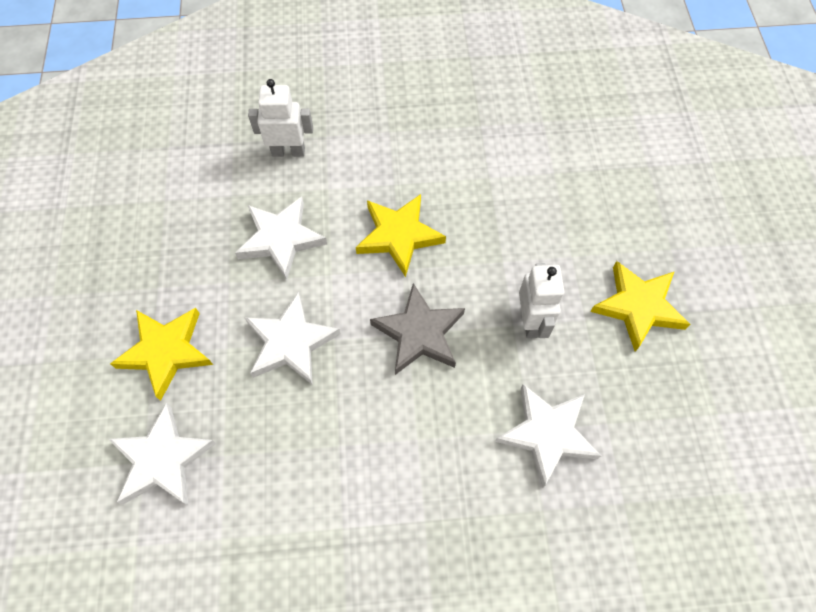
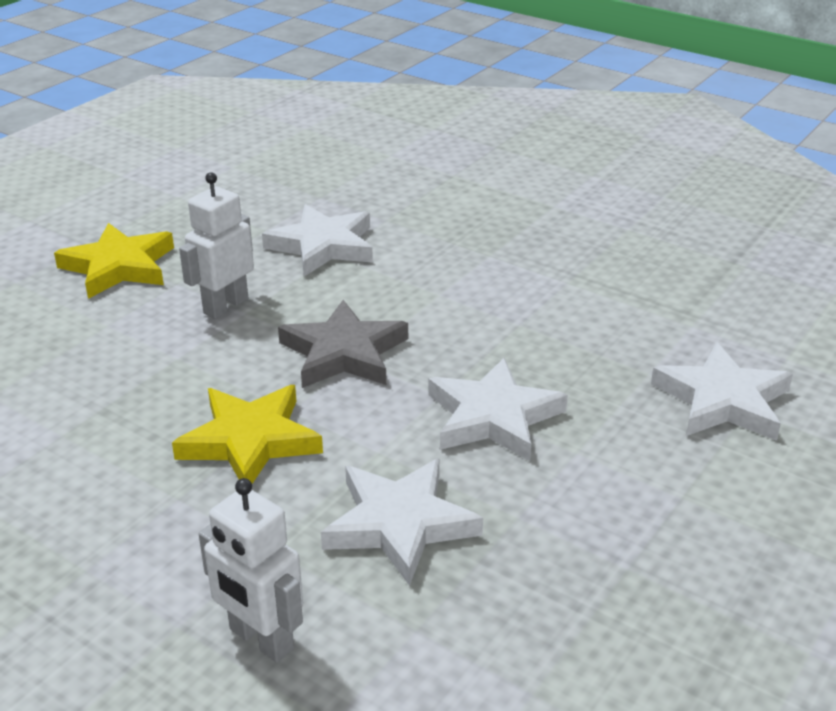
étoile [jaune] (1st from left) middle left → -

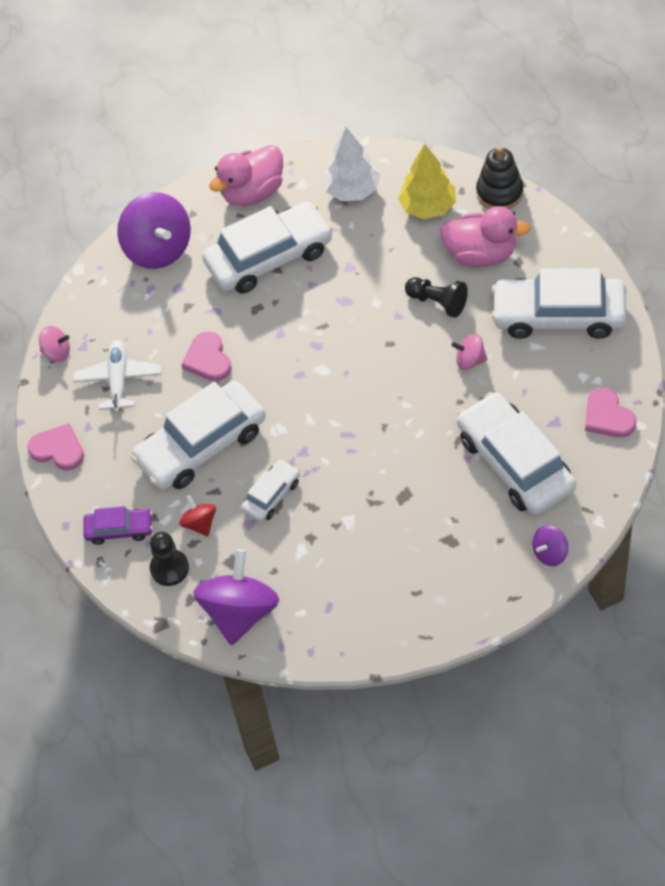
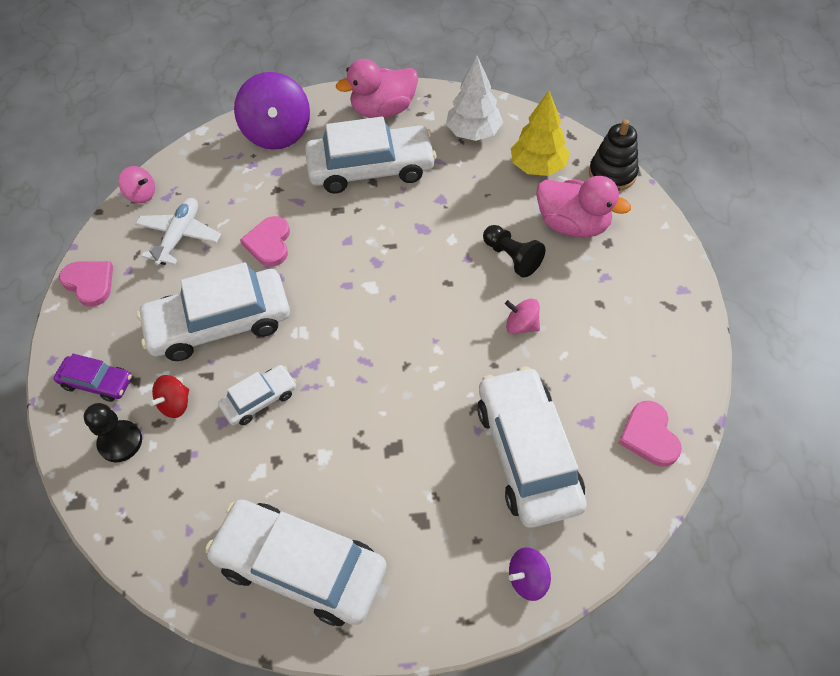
toupie [violet] (2nd from left) bottom centre → -
voiture [blanc] (5th from left in the first image) middle right → voiture [blanc] (3rd from left) bottom centre, moved
toupie [rouge] middle left, 135 degrees counterclockwise

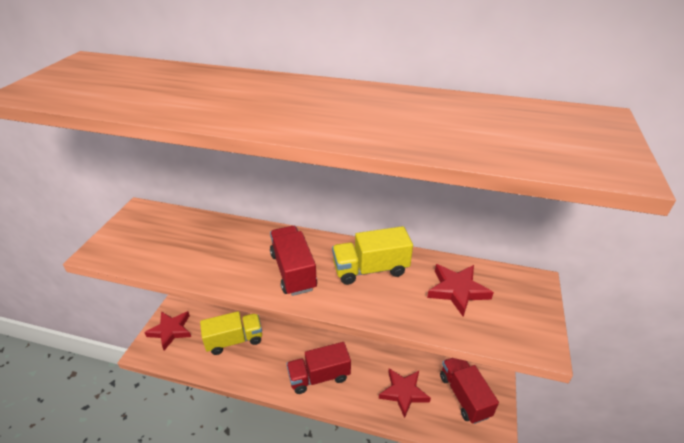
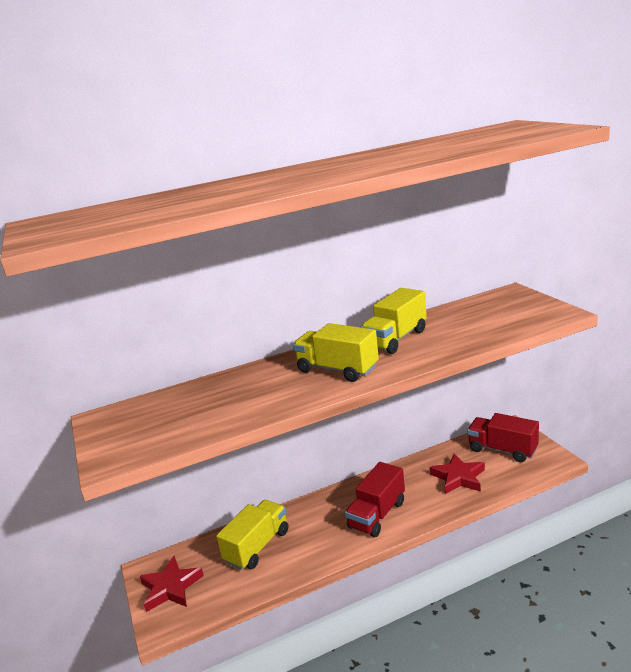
étoile [rouge] (3rd from left) middle right → -
camion [rouge] (1st from left) centre → camion [jaune] (2nd from left) centre

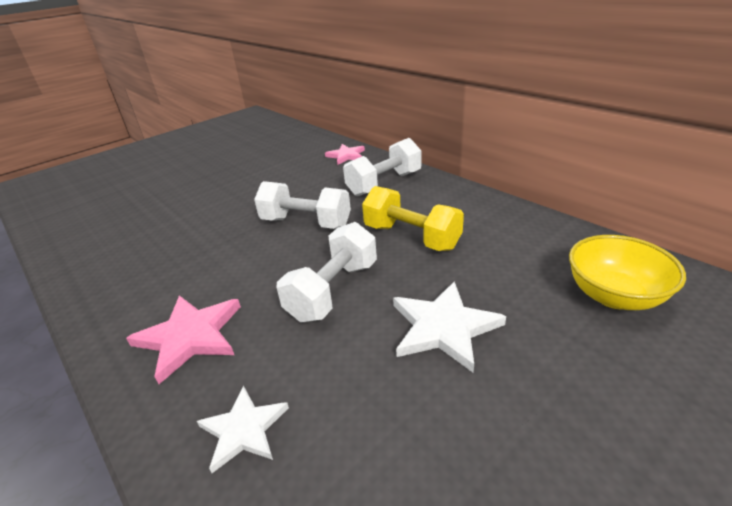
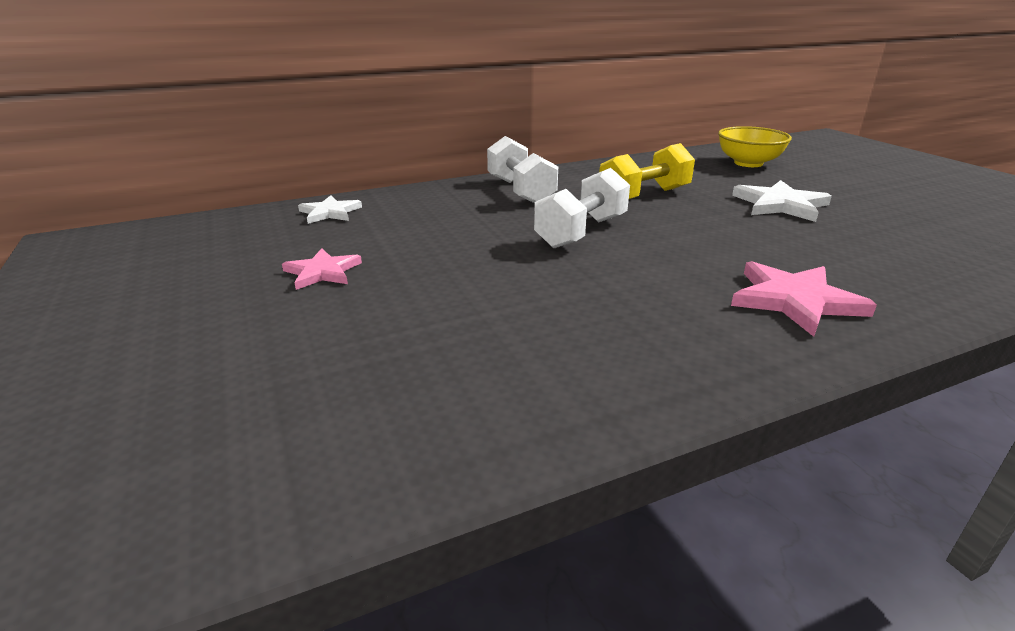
haltère [blanc] (2nd from left) centre → -
étoile [blanc] (1st from left) bottom left → étoile [blanc] (1st from left) top left, moved
étoile [rose] (2nd from left in the first image) top centre → étoile [rose] (1st from left) middle left, moved

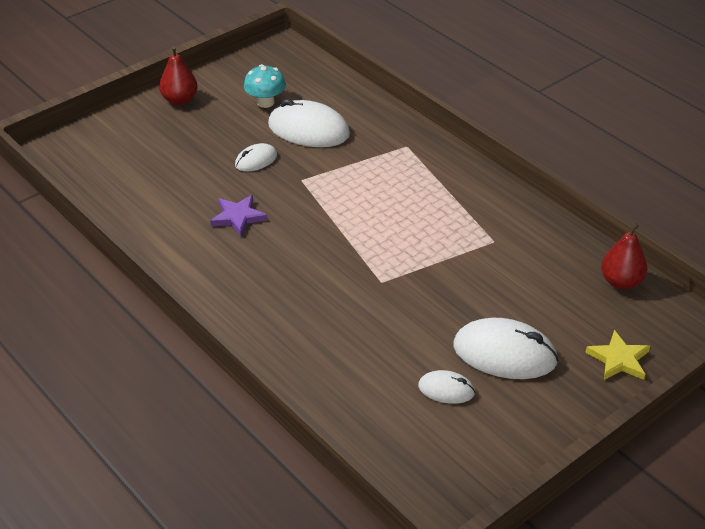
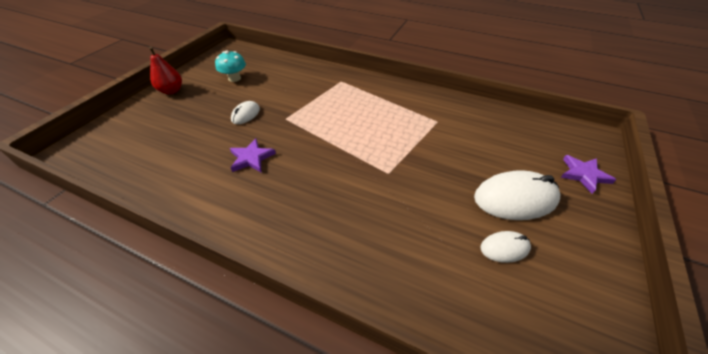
souris [blanc] (2nd from left) top centre → -
poire [rouge] (2nd from left) middle right → -
étoile [jaune] bottom right → étoile [violet] (2nd from left) middle right

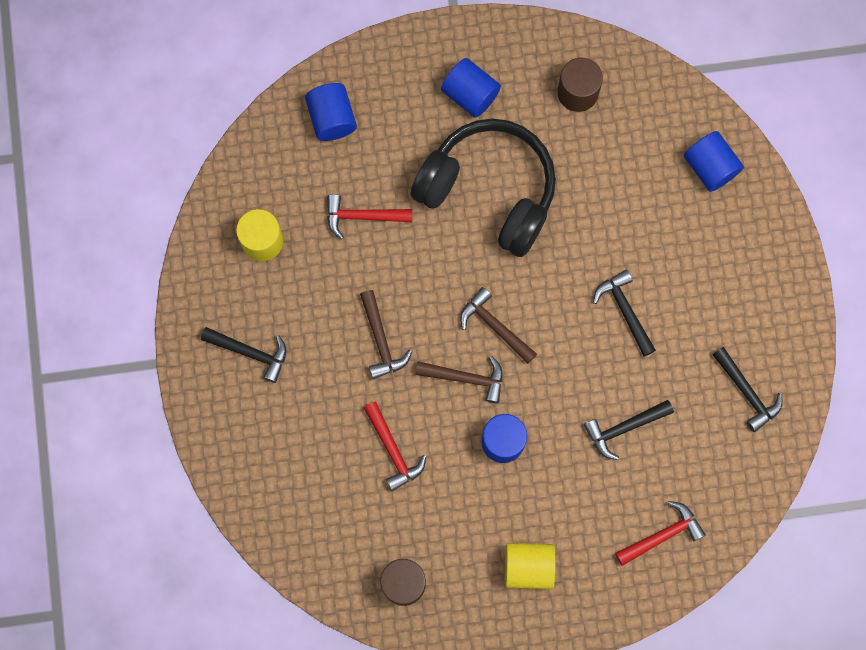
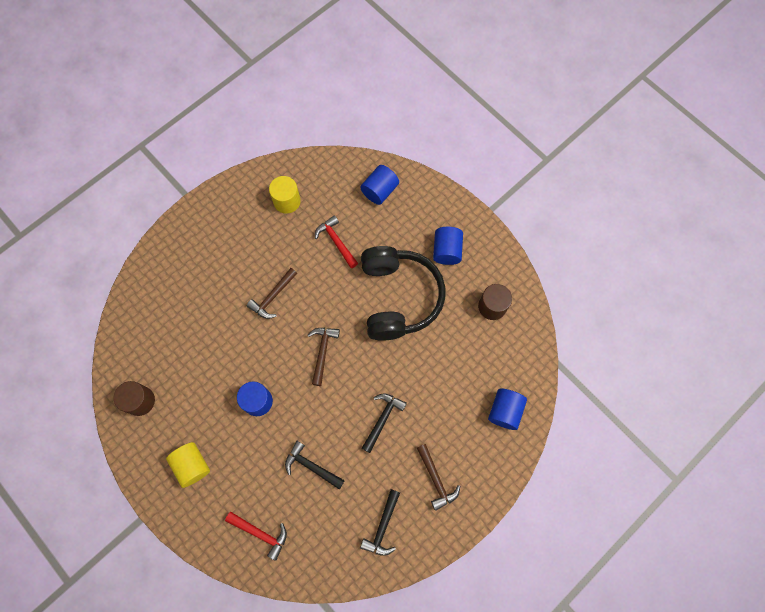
marteau [noir] (1st from left) middle left → -
marteau [rouge] (2nd from left) bottom centre → -
marteau [marron] (2nd from left in the first image) centre → marteau [marron] (3rd from left) bottom centre, moved

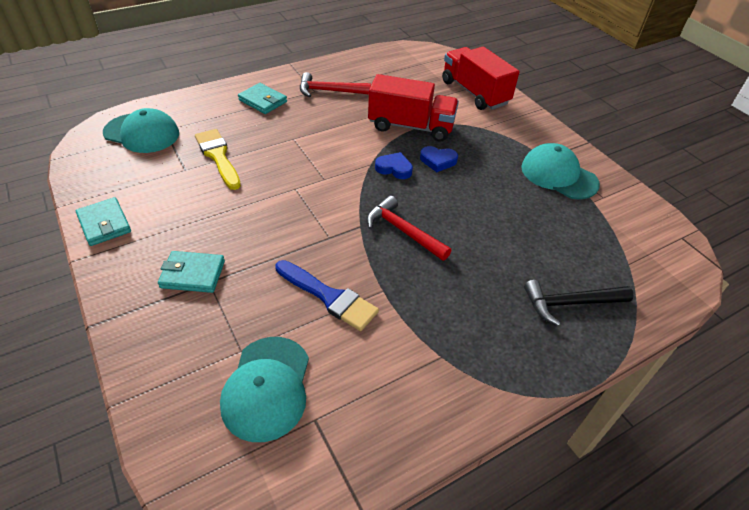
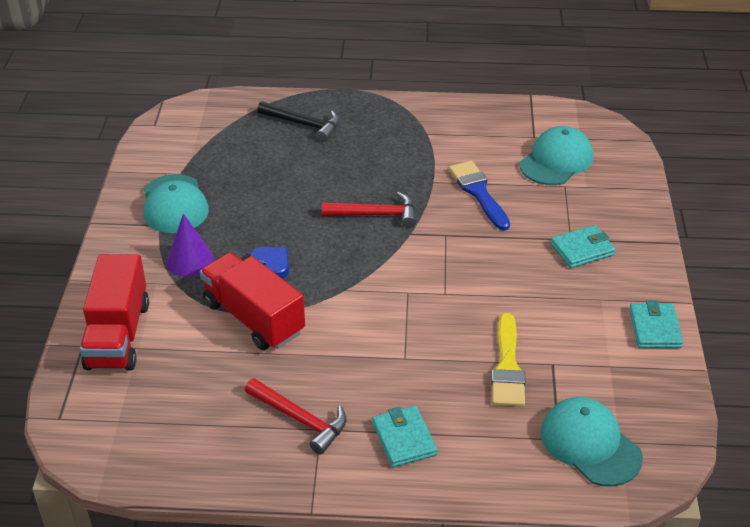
cœur [bleu] (1st from left) top centre → -
- → cône [violet] middle left
portefeuille [turquoise] (2nd from left) middle left → portefeuille [turquoise] (2nd from left) middle right, 60 degrees counterclockwise
marteau [rouge] (2nd from left) centre, 75 degrees counterclockwise

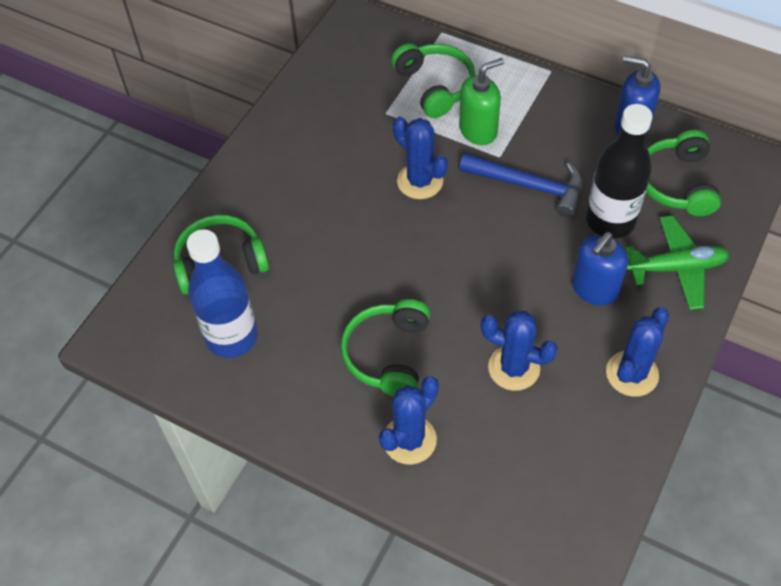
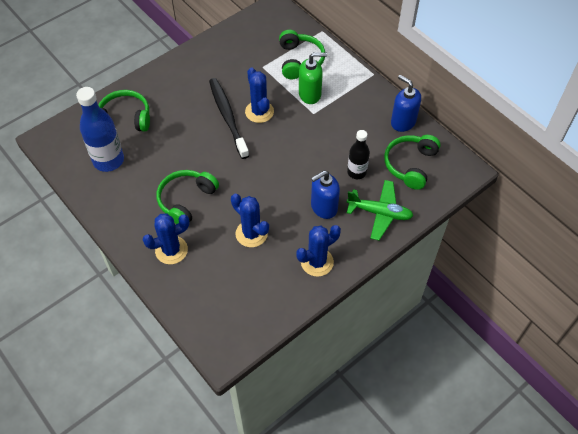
marteau [bleu] top centre → -
- → brosse à dents [noir] top centre
bouteille [noir] top right → bouteille [noir] centre, x0.61

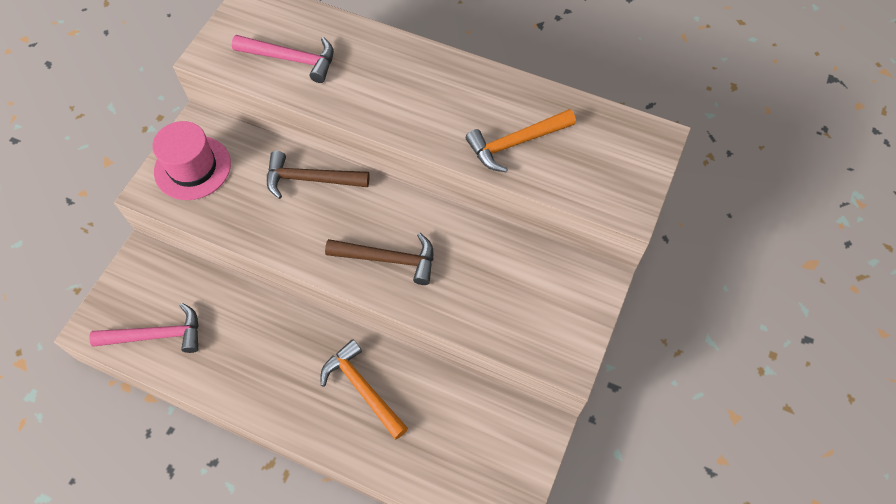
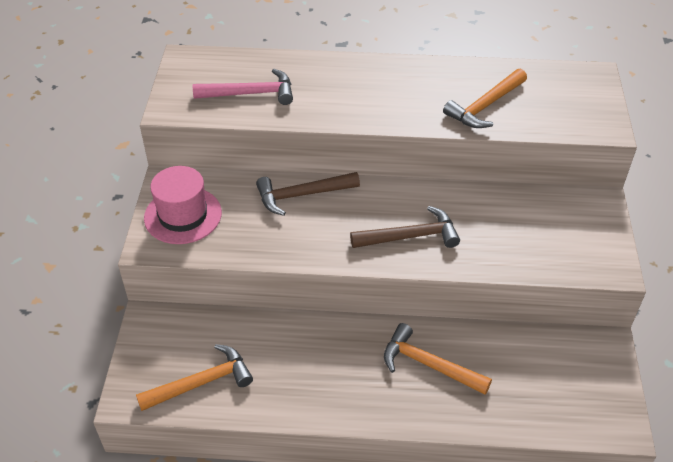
marteau [rose] (1st from left) middle left → marteau [orange] (1st from left) bottom left

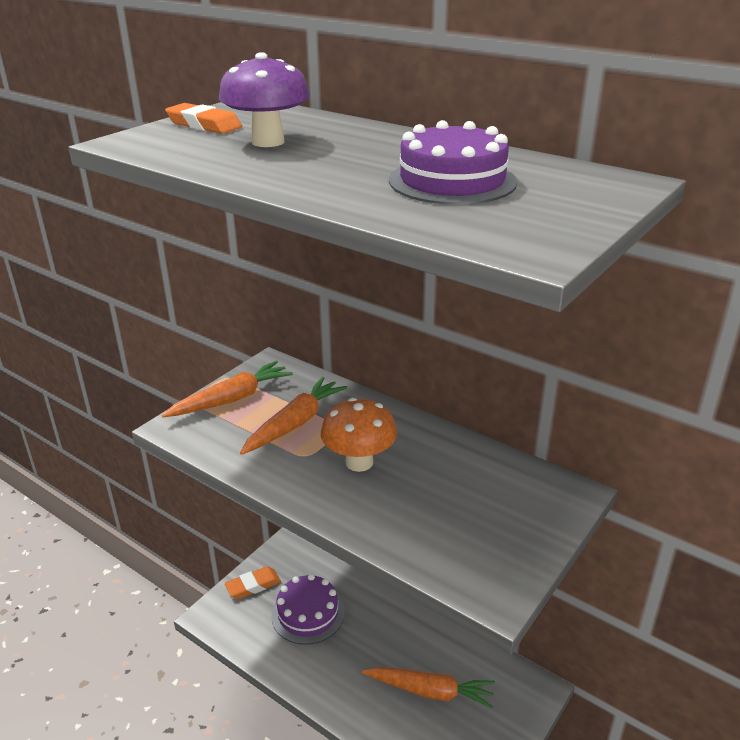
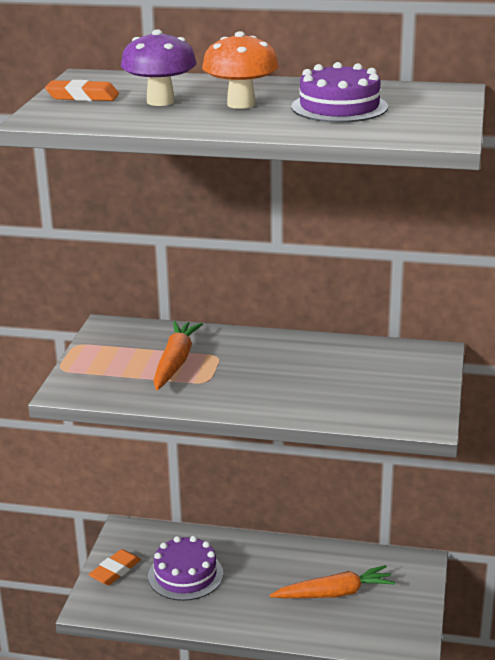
carotte [orange] (1st from left) middle left → -
champignon [orange] centre → champignon [orange] top centre, moved

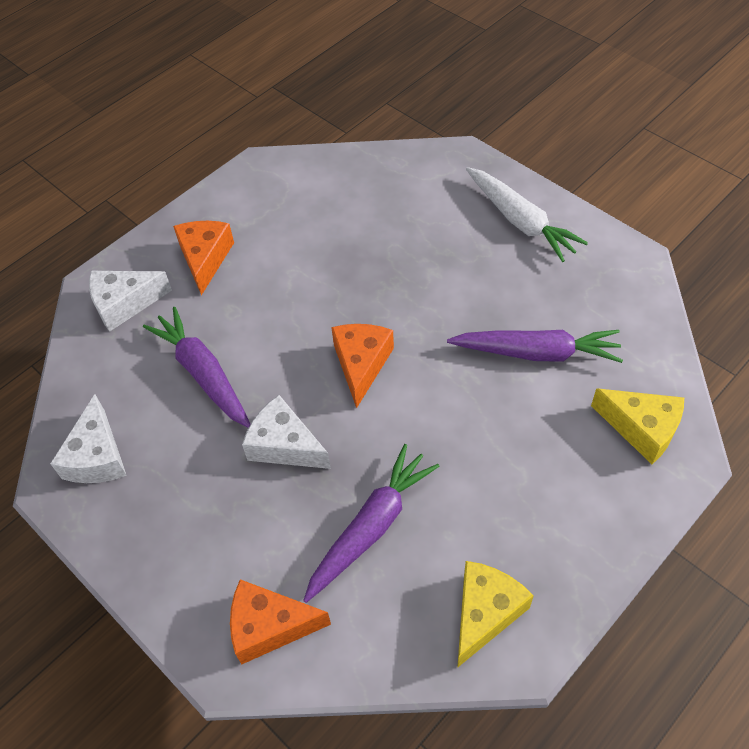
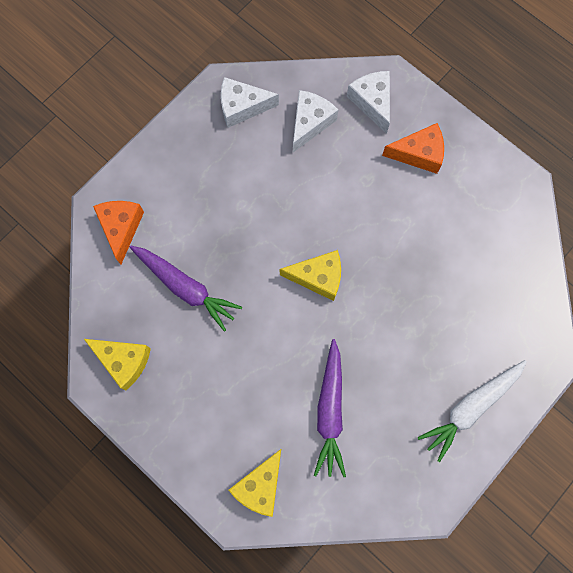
carotte [violet] (1st from left) middle left → -
fromage [blanc] (3rd from left in the first image) centre → fromage [blanc] (2nd from left) top centre, moved
fromage [orange] (3rd from left) centre → fromage [jaune] (3rd from left) centre

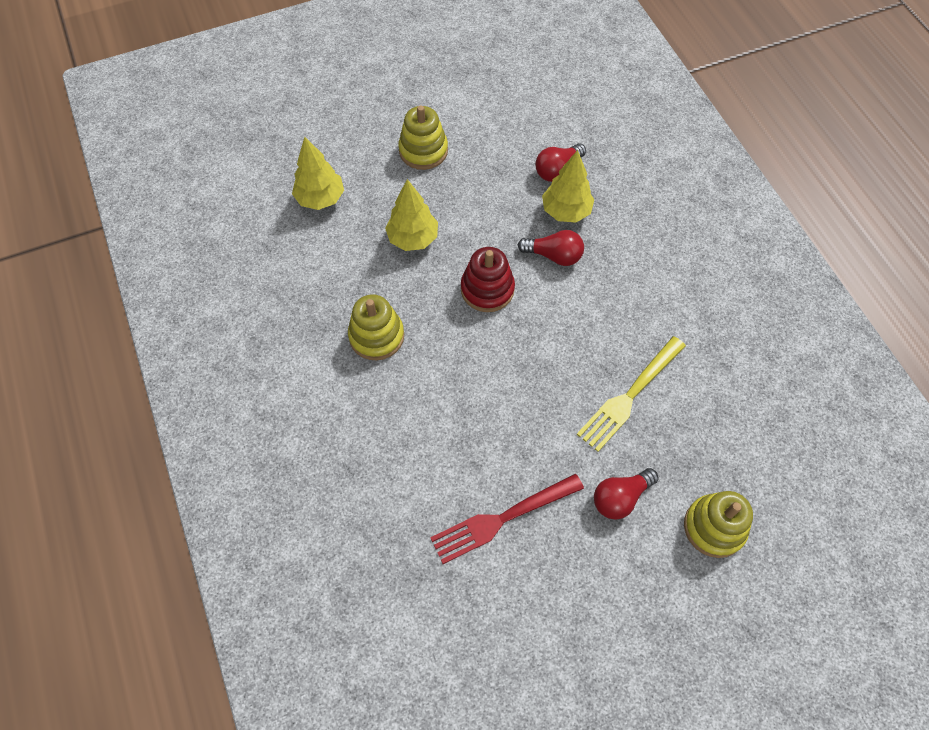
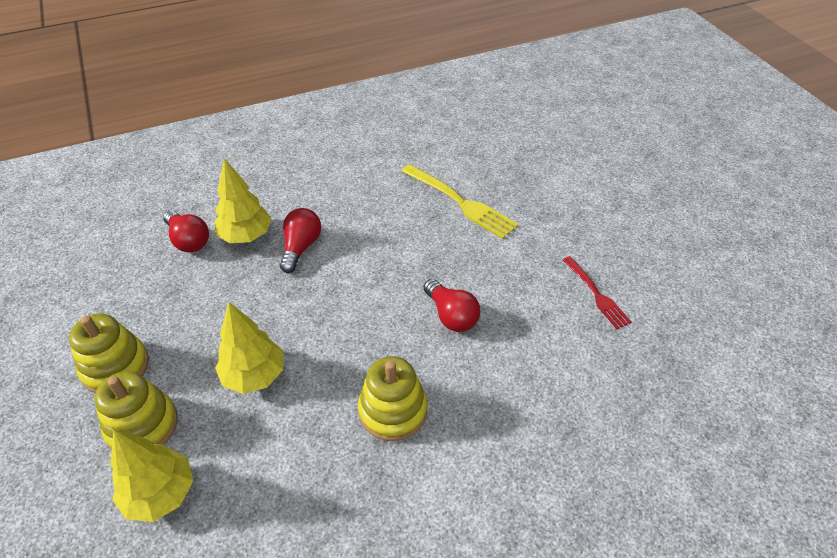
jouet à empiler [rouge] centre → -
ampoule [rouge] (3rd from left) bottom right → ampoule [rouge] (3rd from left) centre, moved
jouet à empiler [jaune] (3rd from left in the first image) bottom right → jouet à empiler [jaune] (2nd from left) bottom left, moved
fourchette [rouge] bottom centre → fourchette [rouge] middle right, x0.62

